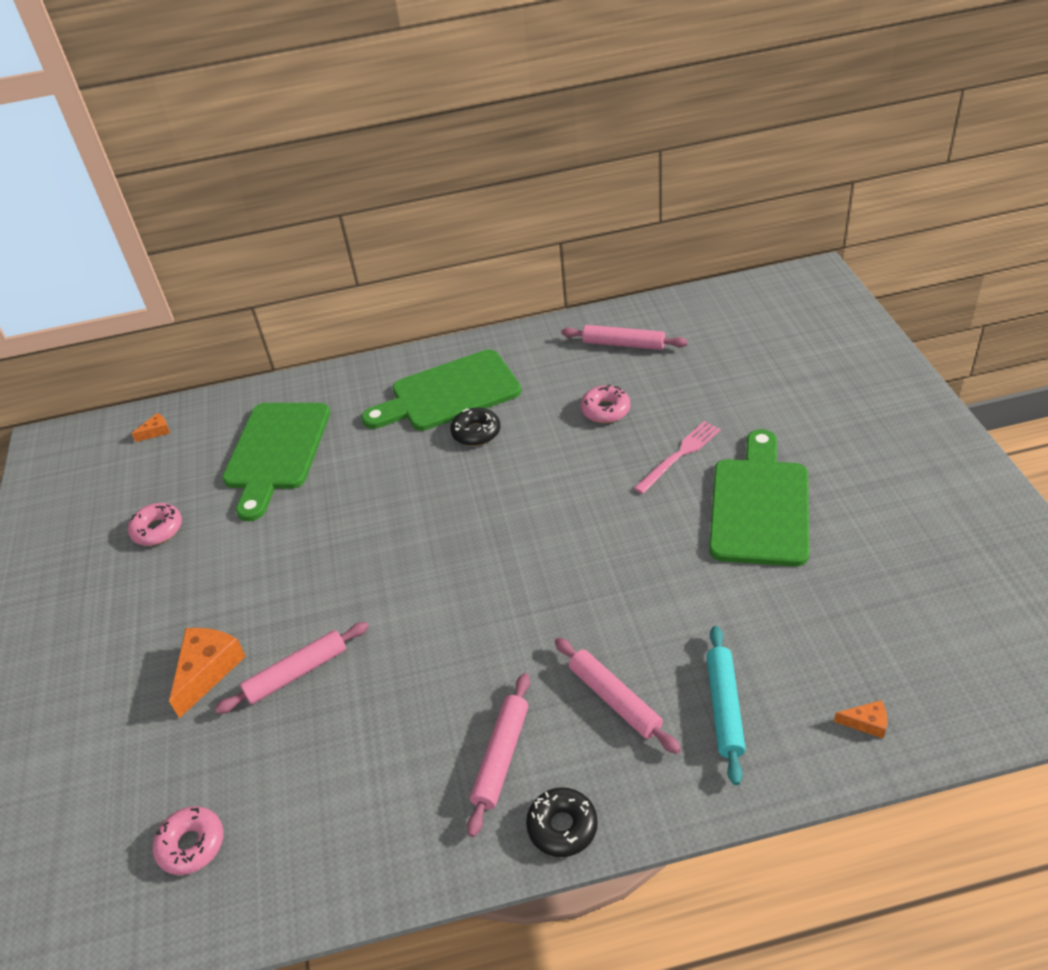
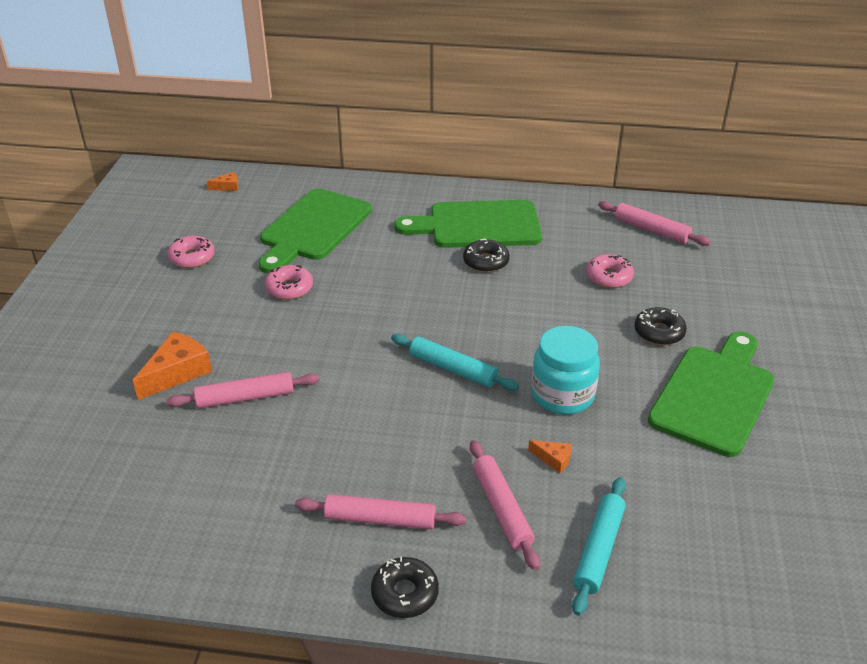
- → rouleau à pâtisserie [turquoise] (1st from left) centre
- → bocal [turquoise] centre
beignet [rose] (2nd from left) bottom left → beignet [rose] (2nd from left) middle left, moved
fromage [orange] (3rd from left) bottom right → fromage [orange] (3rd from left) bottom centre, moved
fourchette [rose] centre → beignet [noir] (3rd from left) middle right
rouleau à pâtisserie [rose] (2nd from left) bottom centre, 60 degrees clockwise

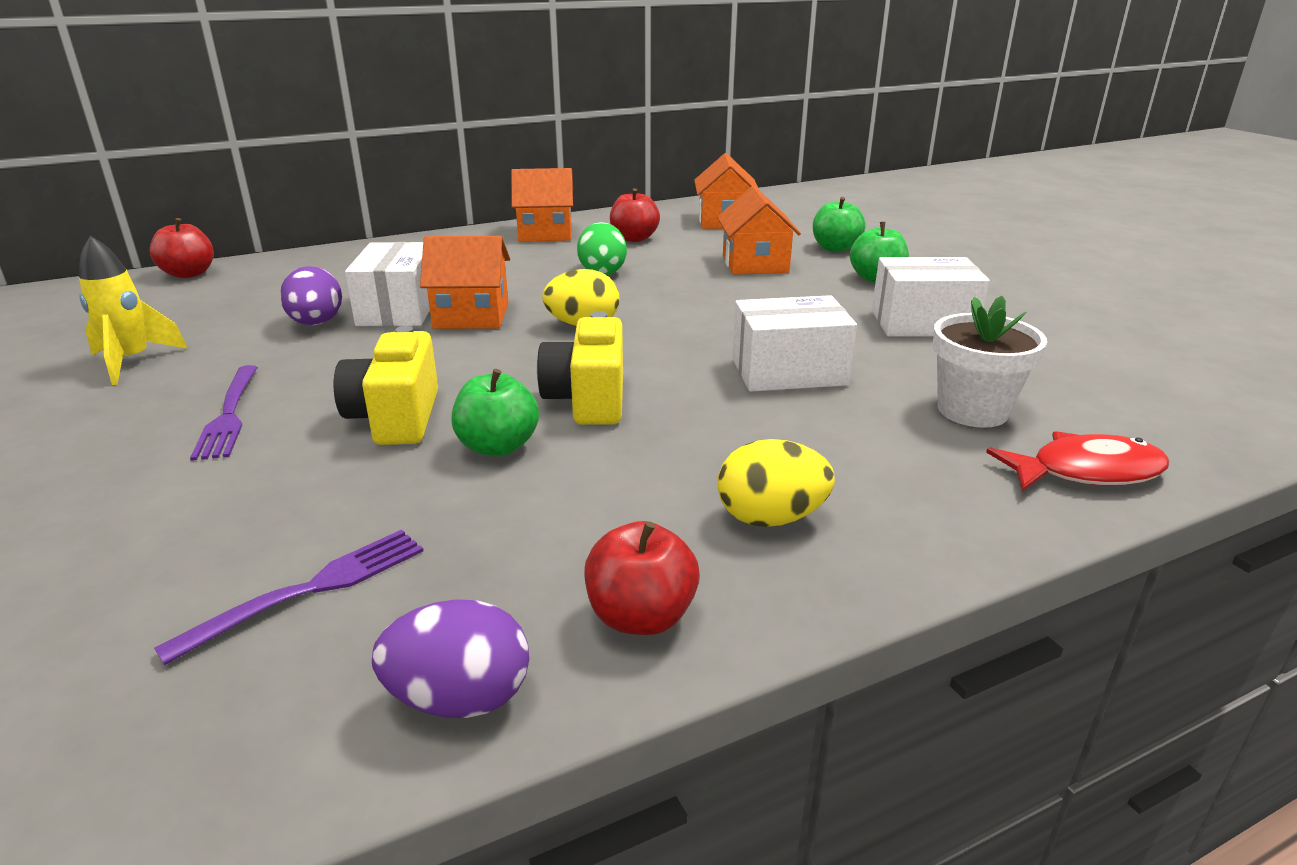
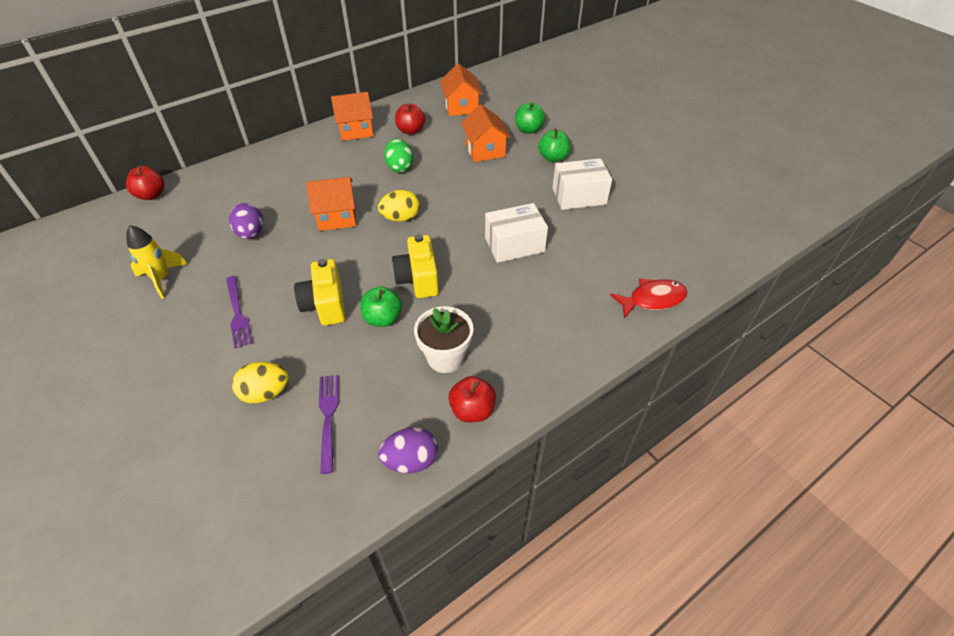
boîte [blanc] (1st from left) top left → -
œuf [jaune] (2nd from left in the first image) centre → œuf [jaune] (1st from left) middle left, moved
pot de fleurs [blanc] middle right → pot de fleurs [blanc] centre, moved
fourchette [violet] (2nd from left) bottom left → fourchette [violet] (2nd from left) bottom centre, 45 degrees counterclockwise

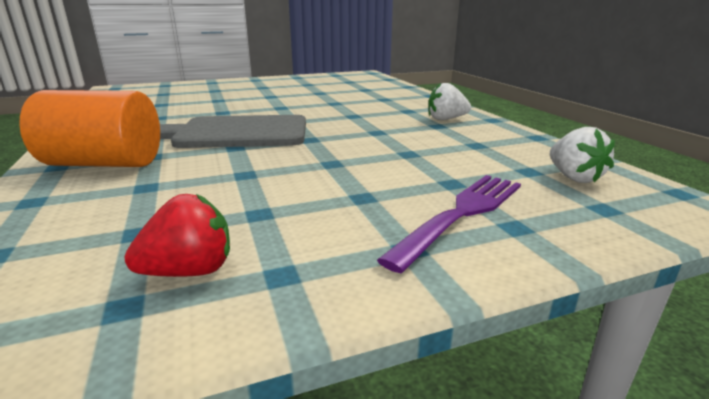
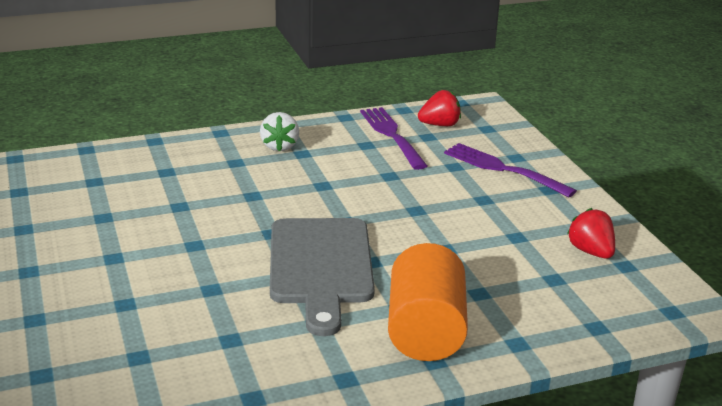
- → fourchette [violet] (1st from left) centre
fraise [blanc] (2nd from left) middle right → fraise [rouge] (1st from left) top centre

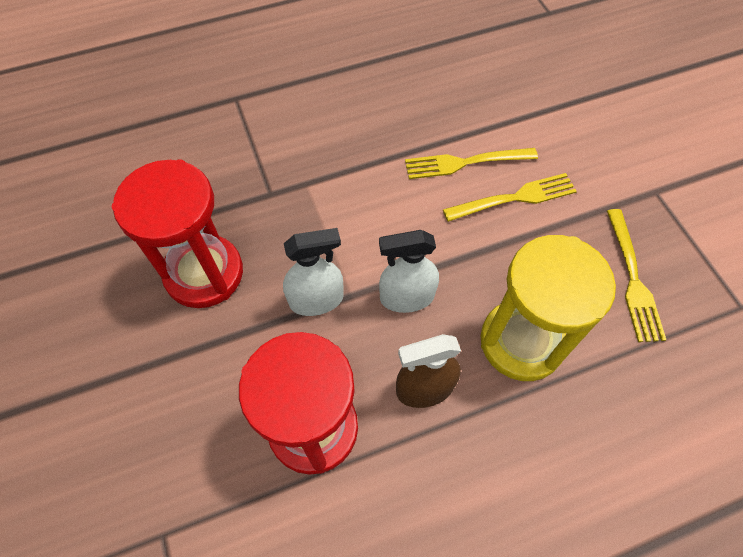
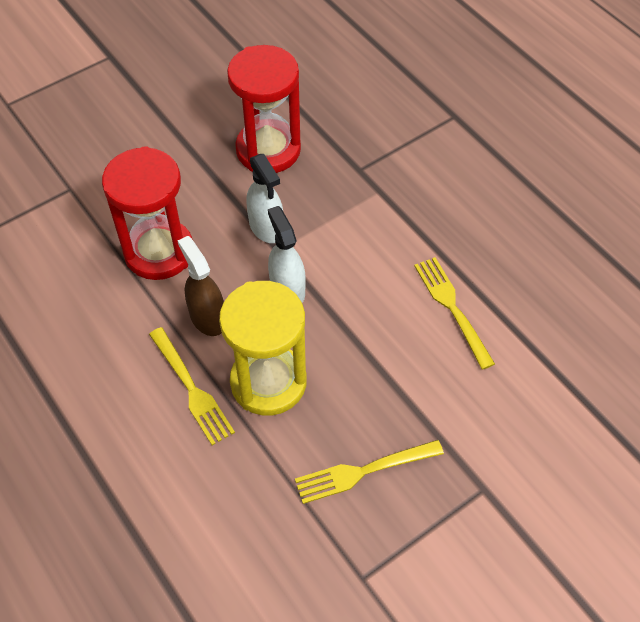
fourchette [jaune] (2nd from left in the first image) middle right → fourchette [jaune] (1st from left) middle left, moved

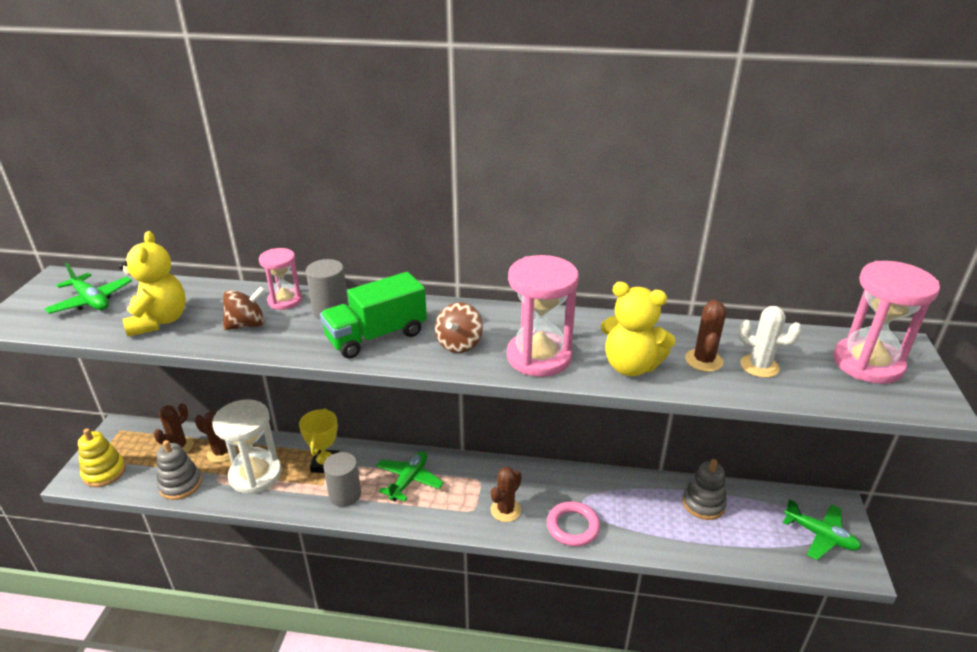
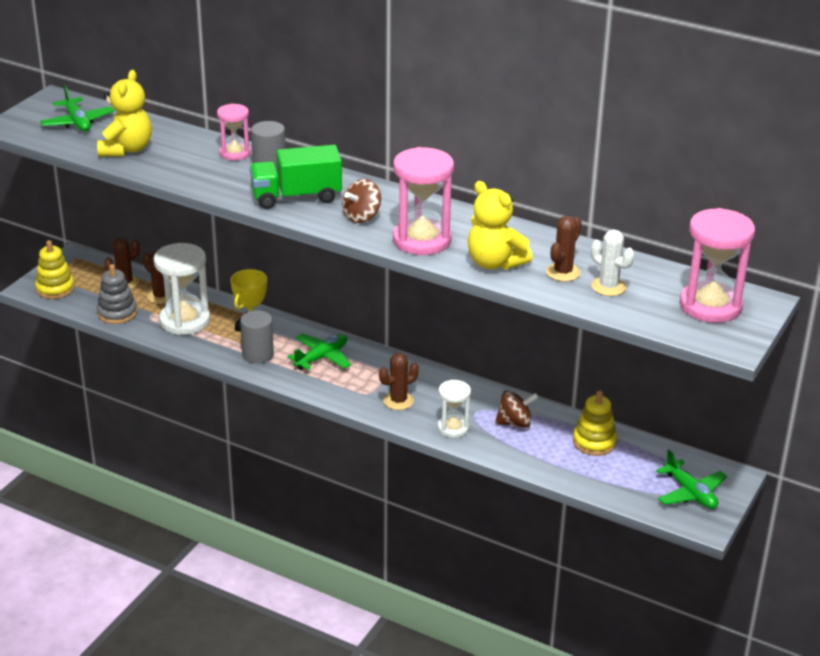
toupie [marron] (1st from left in the first image) middle left → toupie [marron] (2nd from left) centre, moved
anneau [rose] bottom centre → sablier [blanc] (2nd from left) centre
jouet à empiler [gris] (2nd from left) bottom right → jouet à empiler [jaune] (2nd from left) middle right

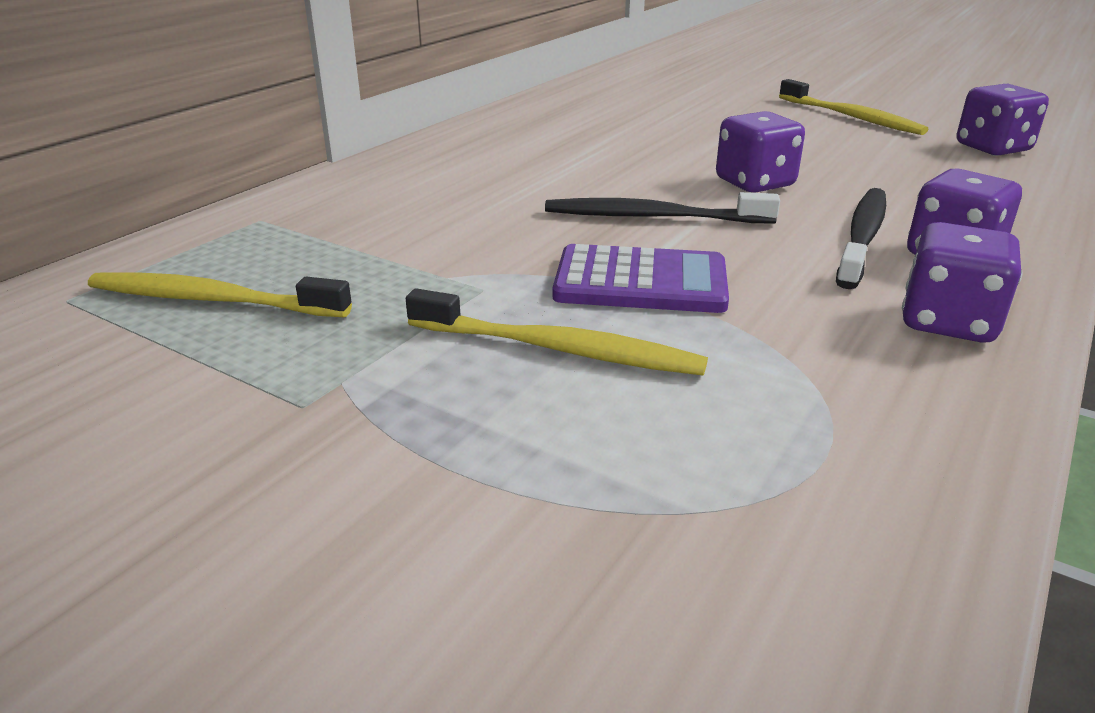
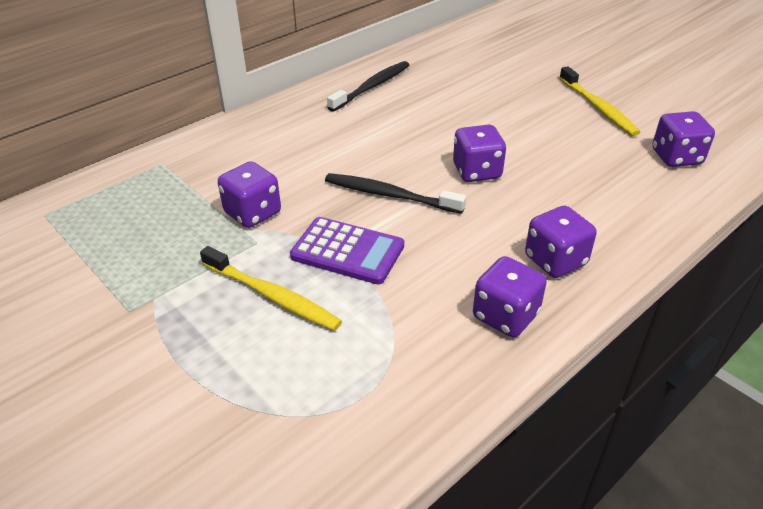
brosse à dents [jaune] (1st from left) middle left → -
- → dé [violet] (1st from left) middle left
brosse à dents [noir] (2nd from left in the first image) middle right → brosse à dents [noir] (1st from left) top centre, moved

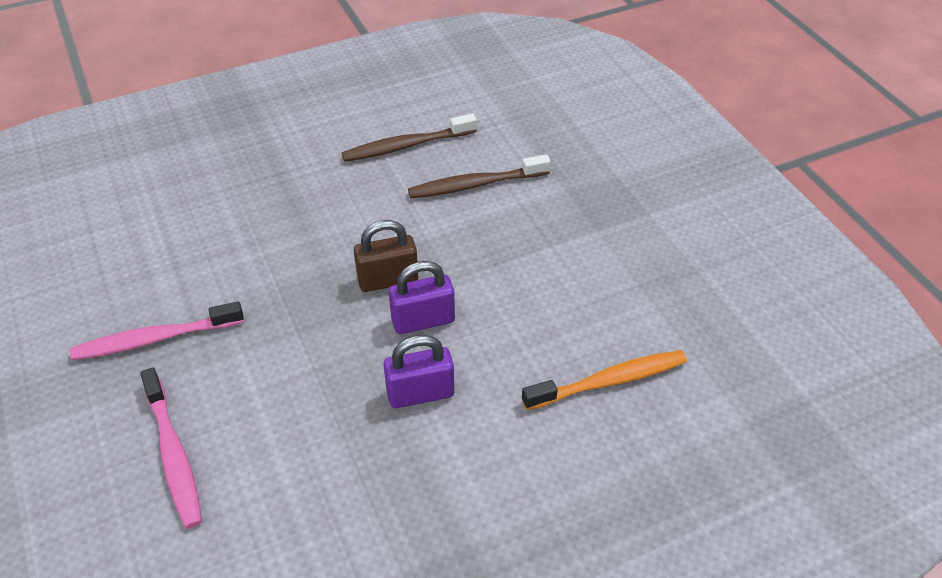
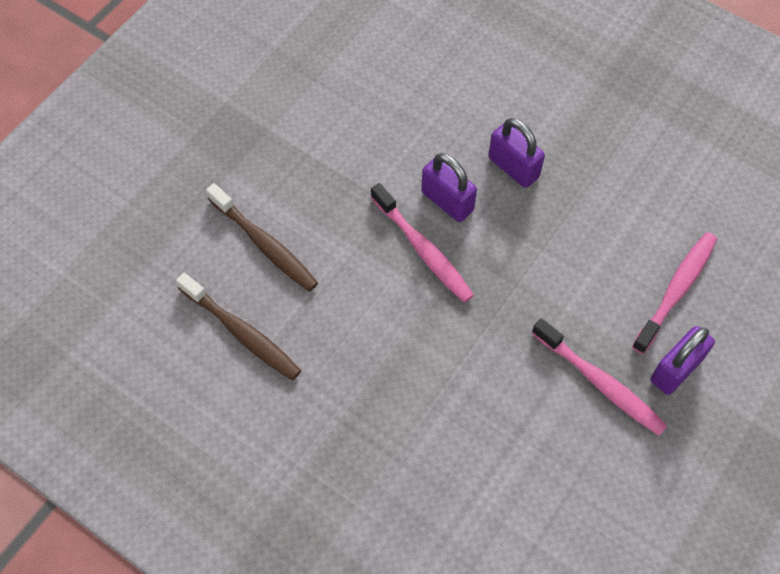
brosse à dents [orange] centre → -
- → cadenas [violet] (3rd from left) middle right
cadenas [marron] centre → brosse à dents [rose] (1st from left) centre

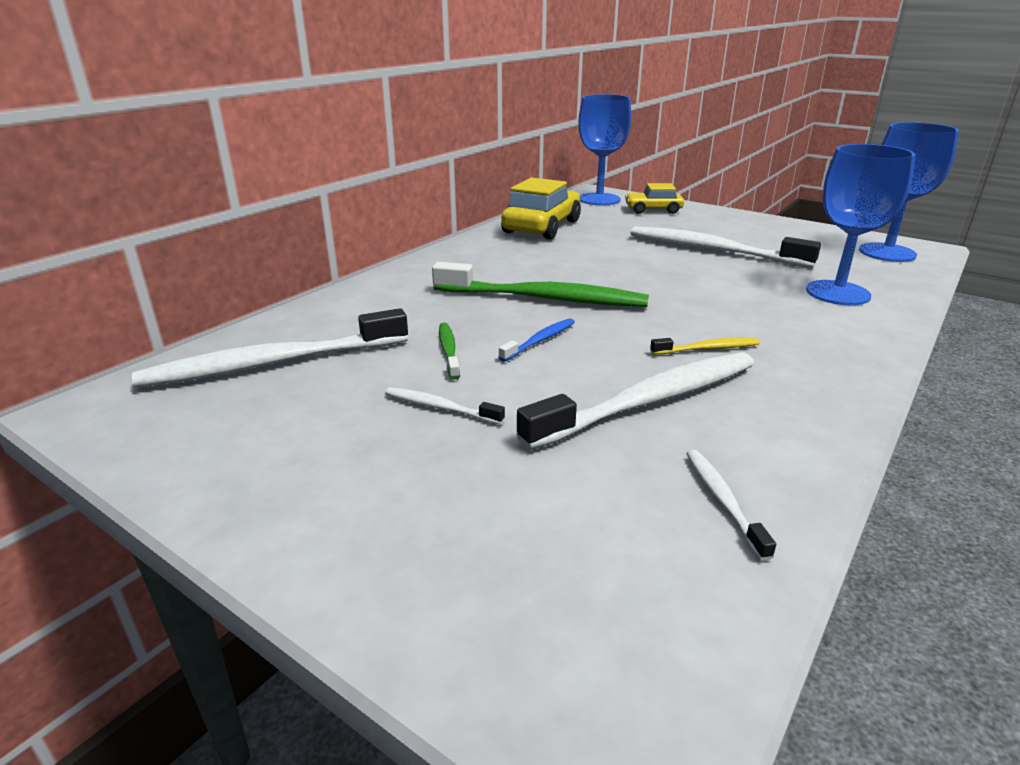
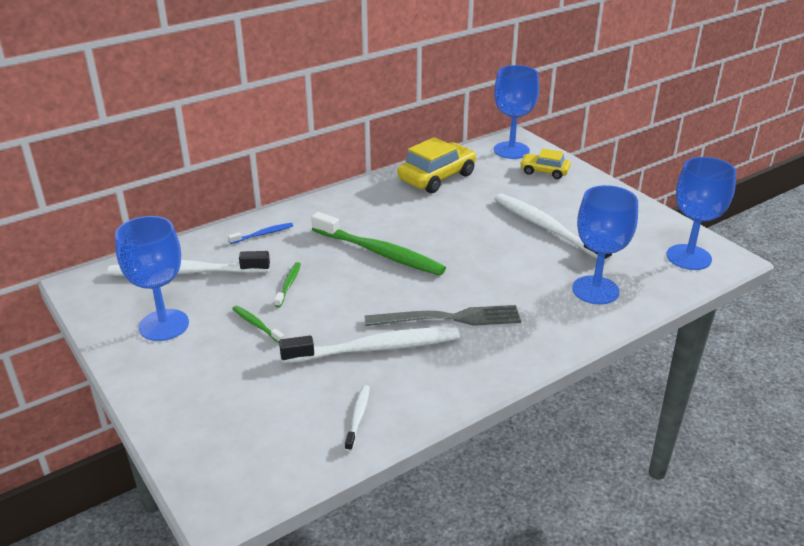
- → verre à pied [bleu] (1st from left) middle left
brosse à dents [bleu] centre → brosse à dents [bleu] middle left, moved
brosse à dents [jaune] middle right → fourchette [gris] centre
brosse à dents [blanc] (2nd from left) centre → brosse à dents [vert] (1st from left) middle left

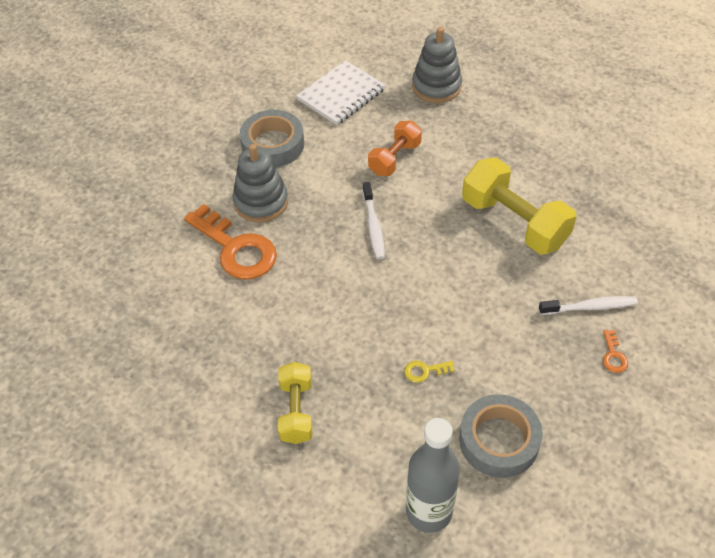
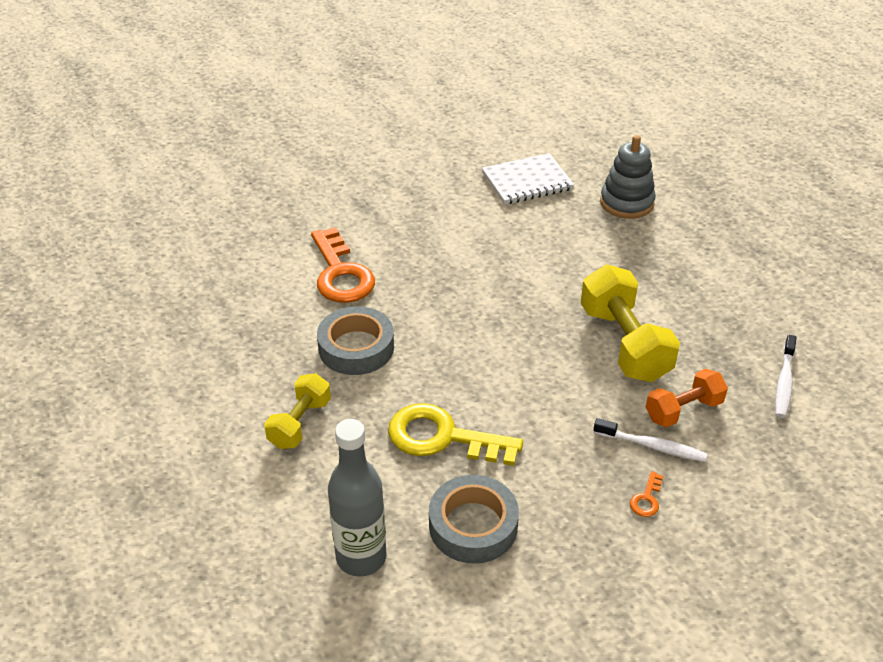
jouet à empiler [gris] (1st from left) top centre → -
ruban adhésif [gris] (1st from left) top centre → ruban adhésif [gris] (1st from left) centre, moved
brosse à dents [blanc] (1st from left in the first image) centre → brosse à dents [blanc] (2nd from left) middle right, moved
haltère [orange] top centre → haltère [orange] middle right, moved
clé [jaune] bottom centre → clé [jaune] centre, x2.47

